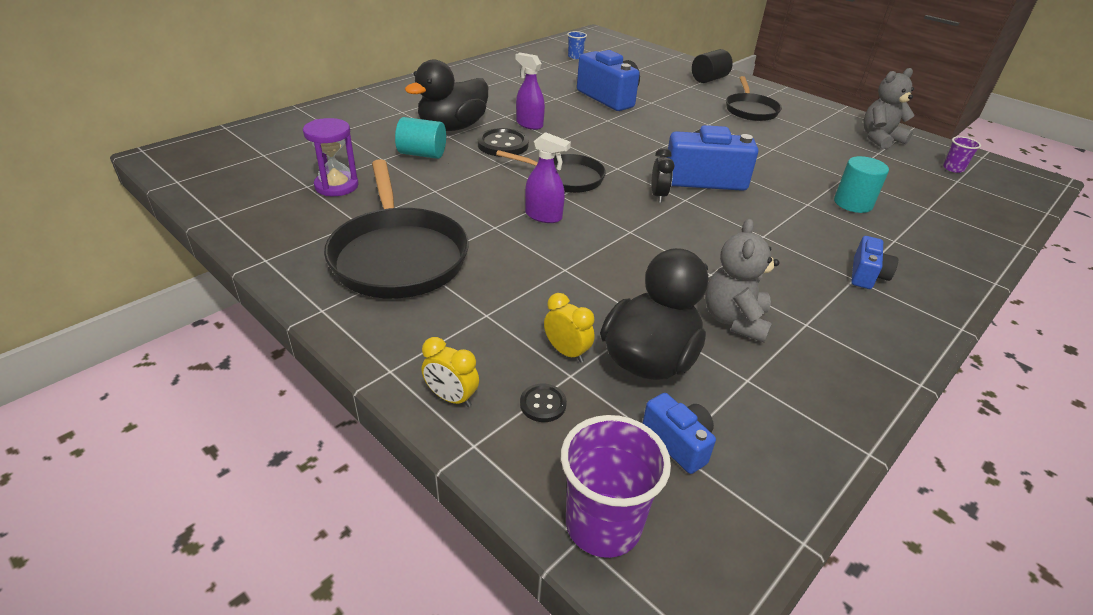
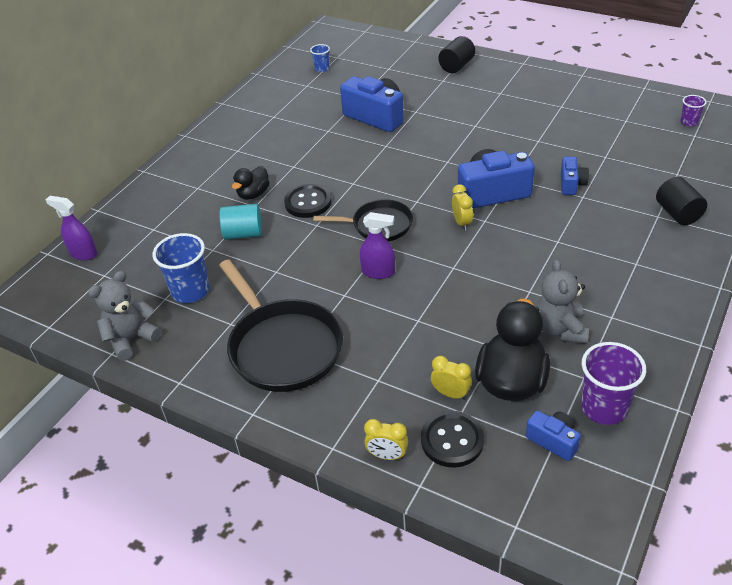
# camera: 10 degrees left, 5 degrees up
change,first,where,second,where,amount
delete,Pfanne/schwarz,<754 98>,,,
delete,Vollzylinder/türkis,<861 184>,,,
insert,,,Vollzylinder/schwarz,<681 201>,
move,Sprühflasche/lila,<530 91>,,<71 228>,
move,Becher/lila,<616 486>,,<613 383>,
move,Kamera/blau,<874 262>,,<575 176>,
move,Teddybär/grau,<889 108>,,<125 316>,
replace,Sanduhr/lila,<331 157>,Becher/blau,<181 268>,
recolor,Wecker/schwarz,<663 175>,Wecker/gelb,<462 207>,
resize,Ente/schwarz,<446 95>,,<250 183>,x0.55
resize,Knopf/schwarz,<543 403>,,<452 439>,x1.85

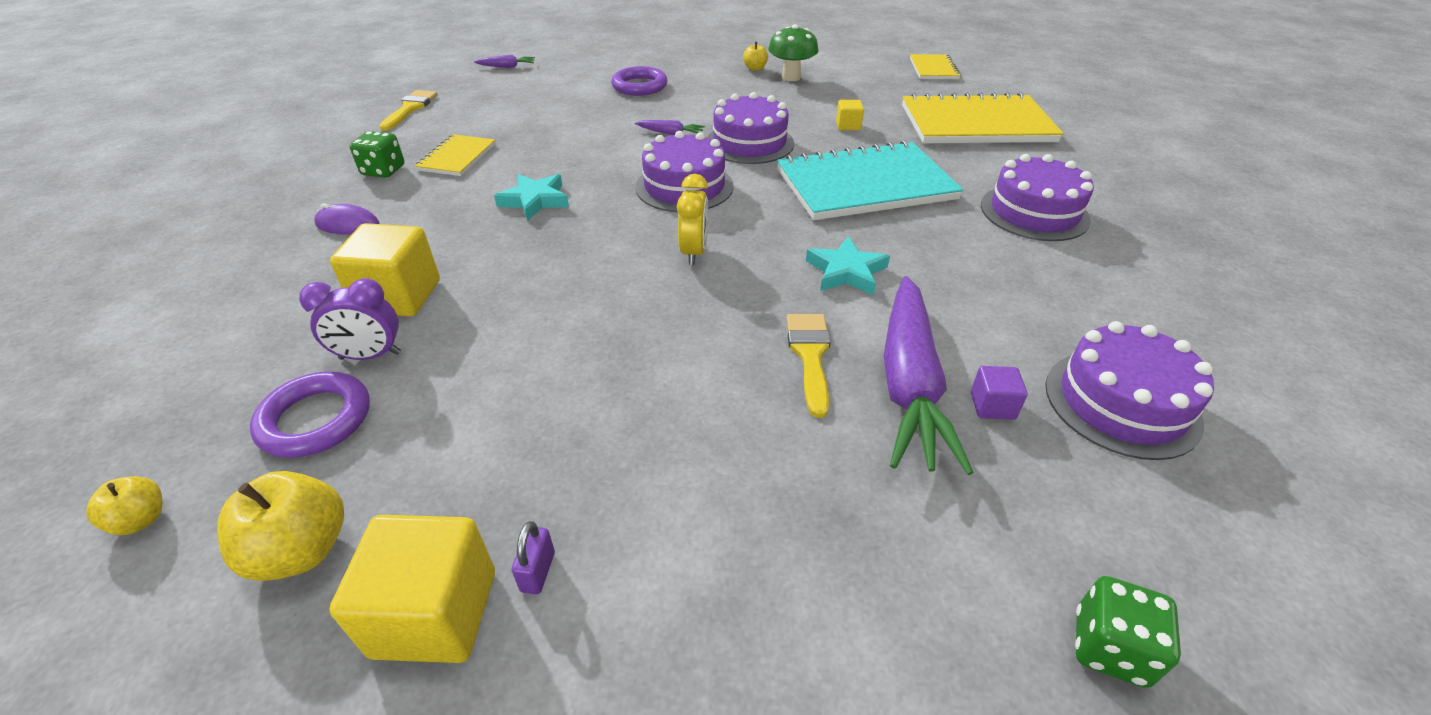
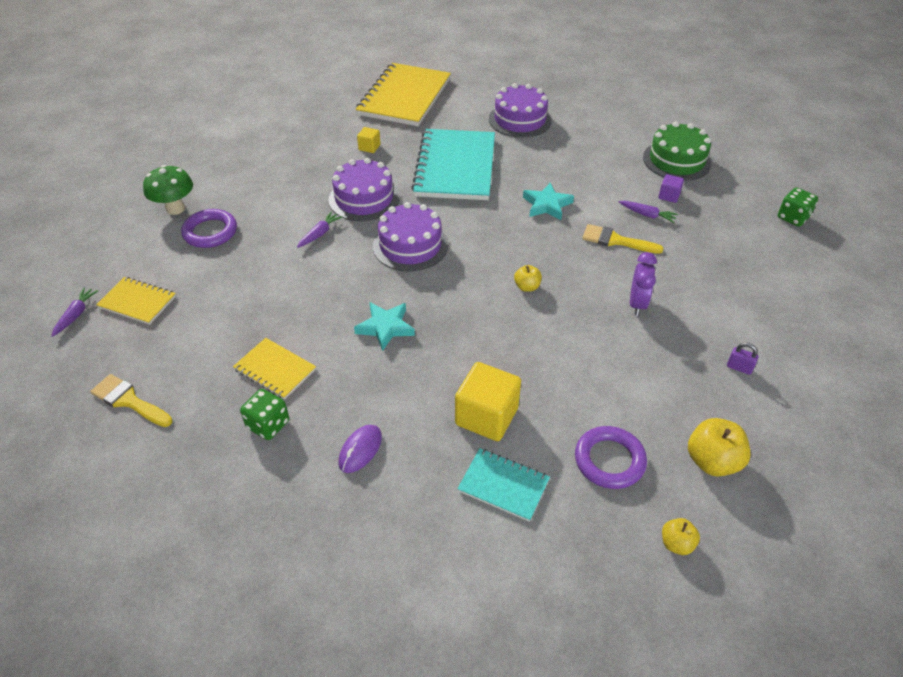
# camera: 70 degrees left, 5 degrees up
change,first,where,second,where,amount
delete,Kubus/gelb,<412 589>,,,
delete,Wecker/gelb,<692 219>,,,
insert,,,Notizbuch/türkis,<503 485>,
move,Wecker/lila,<350 319>,,<643 284>,
move,Apfel/gelb,<755 56>,,<528 278>,
move,Pilz/grün,<793 52>,,<168 190>,
move,Notizbuch/gelb,<935 66>,,<136 301>,
recolor,Kuchen/lila,<1129 390>,Kuchen/grün,<677 151>,
resize,Karotte/lila,<929 375>,,<648 212>,x0.42

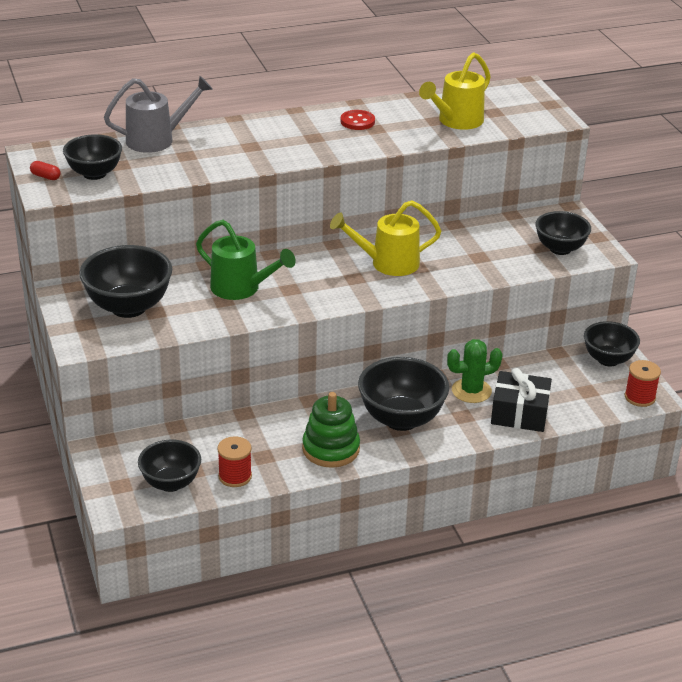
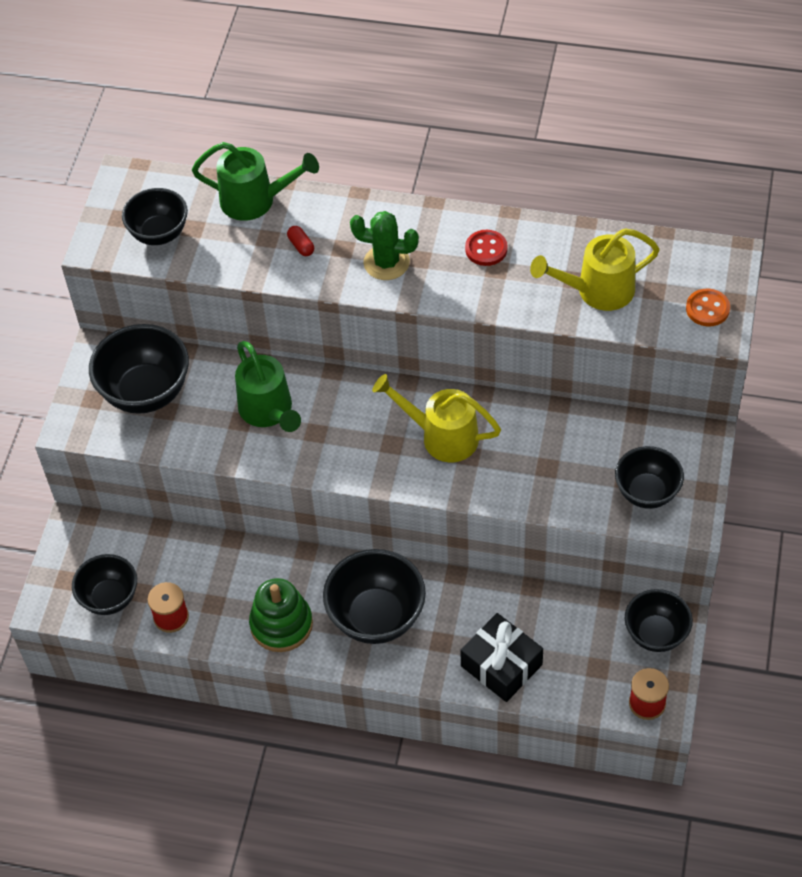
# camera: 35 degrees right, 20 degrees up
change,first,where,second,where,amount
insert,,,Knopf/orange,<708 307>,
move,Kapsel/rot,<45 170>,,<300 241>,
move,Kaktus/grün,<475 371>,,<384 245>,
recolor,Gießkanne/grau,<158 114>,Gießkanne/grün,<255 181>,

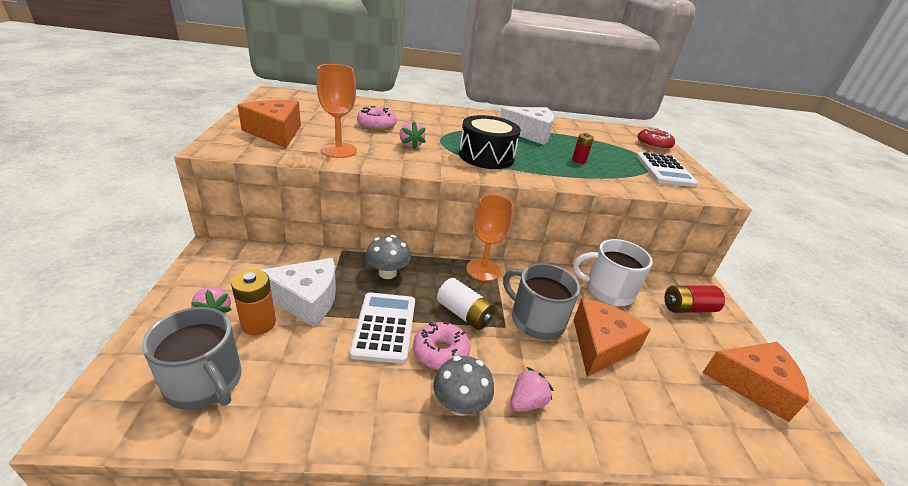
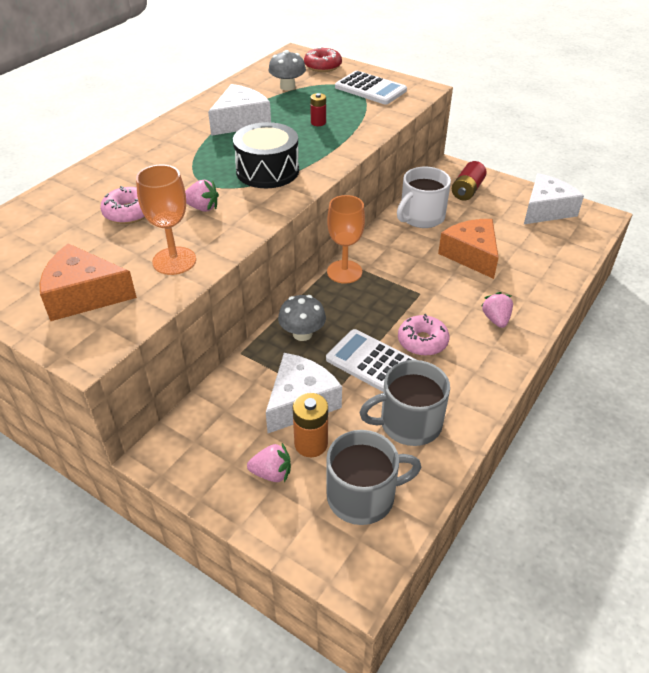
# camera: 50 degrees left, 10 degrees up
change,first,where,second,where,amount
delete,Batterie/weiß,<466 304>,,,
move,Pilz/grau,<463 386>,,<287 70>,
move,Tasse/grau,<541 301>,,<404 403>,
recolor,Käse/orange,<755 382>,Käse/weiß,<554 198>,

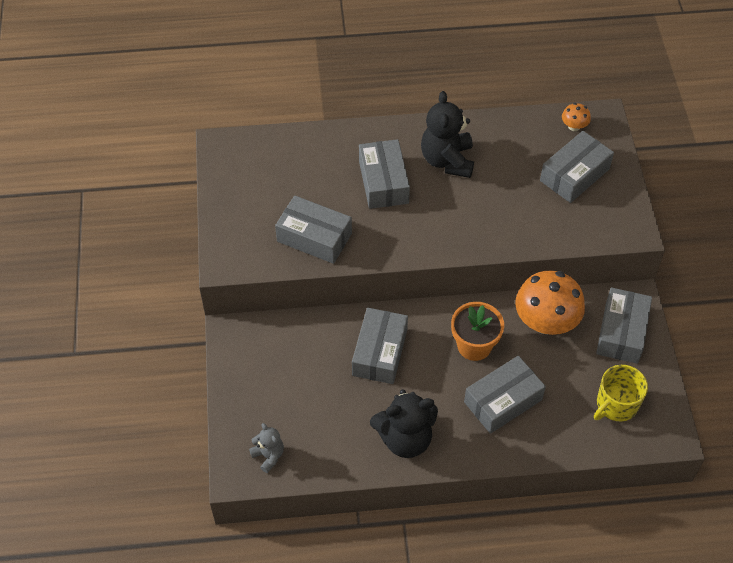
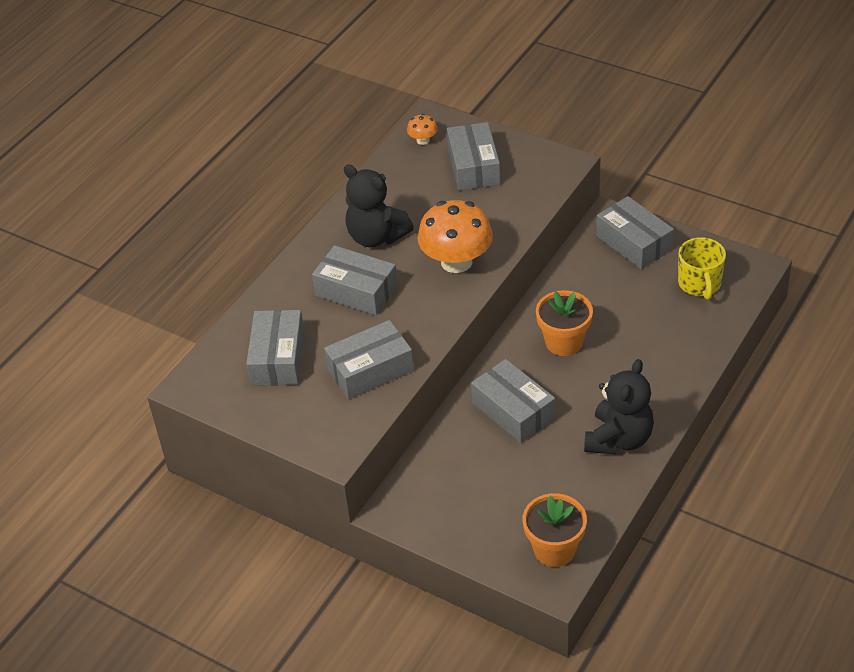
# camera: 50 degrees left, 10 degrees down
change,first,where,second,where,amount
move,Schachtel/grau,<505 395>,,<275 348>,
move,Pilz/orange,<550 303>,,<455 236>,
replace,Teddybär/grau,<266 448>,Blumentopf/orange,<554 530>,

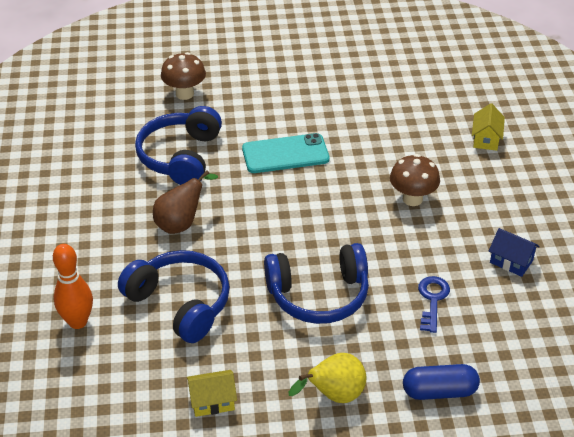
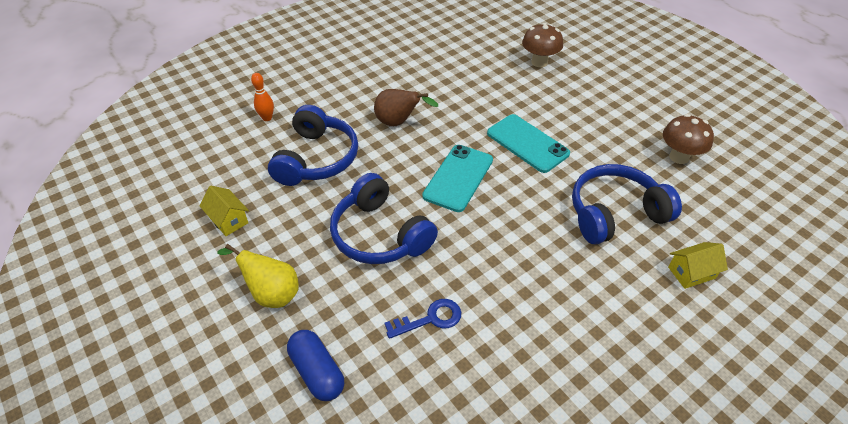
# camera: 60 degrees right, 5 degrees up
change,first,where,second,where,amount
delete,Haus/blau,<514 252>,,,
insert,,,Handy/türkis,<457 178>,
move,Kopfhörer/blau,<178 145>,,<627 204>,
move,Pilz/braun,<415 180>,,<688 139>,
resize,Bowlingkegel/orange,<73 286>,,<262 97>,x0.64

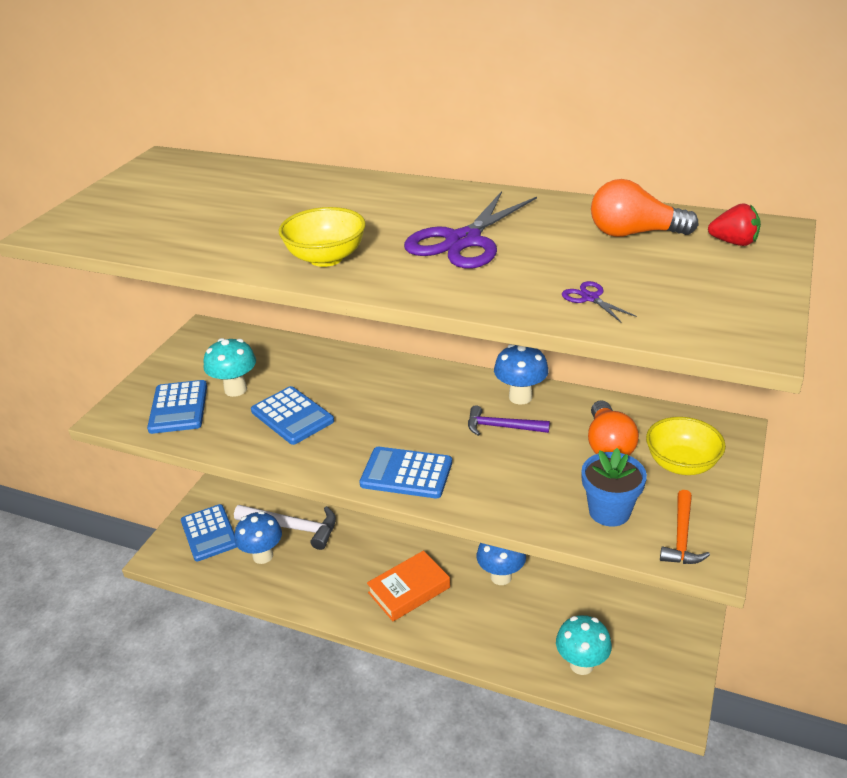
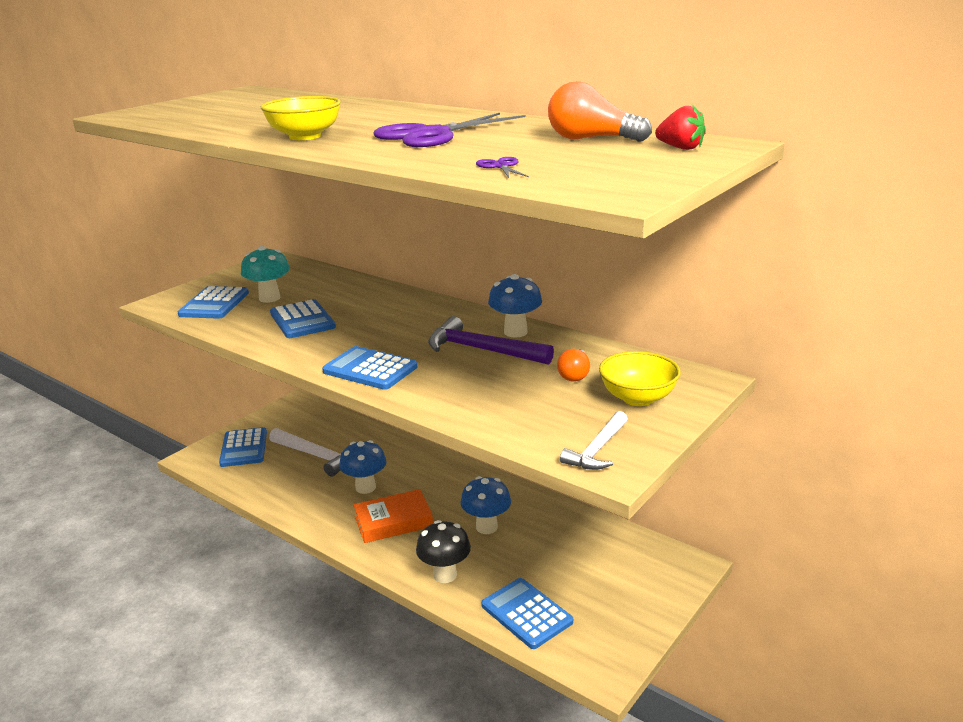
# camera: 15 degrees right, 10 degrees down
change,first,where,second,where,amount
delete,Blumentopf/blau,<614 487>,,,
insert,,,Pilz/schwarz,<443 551>,
move,Pilz/blau,<258 537>,,<363 467>,
replace,Pilz/türkis,<584 645>,Taschenrechner/blau,<527 613>,
recolor,Hammer/orange,<685 527>,Hammer/weiß,<594 440>,
resize,Hammer/lila,<509 420>,,<491 340>,x1.58
resize,Glühbirne/orange,<613 427>,,<573 365>,x0.65

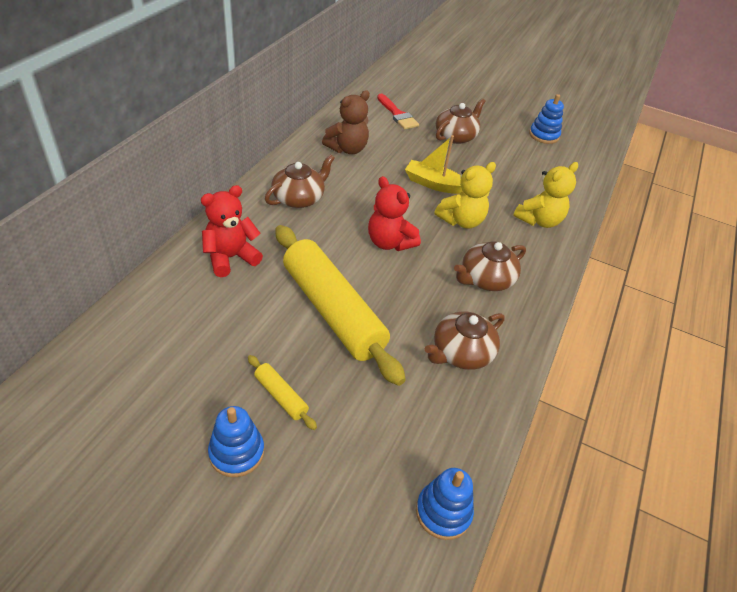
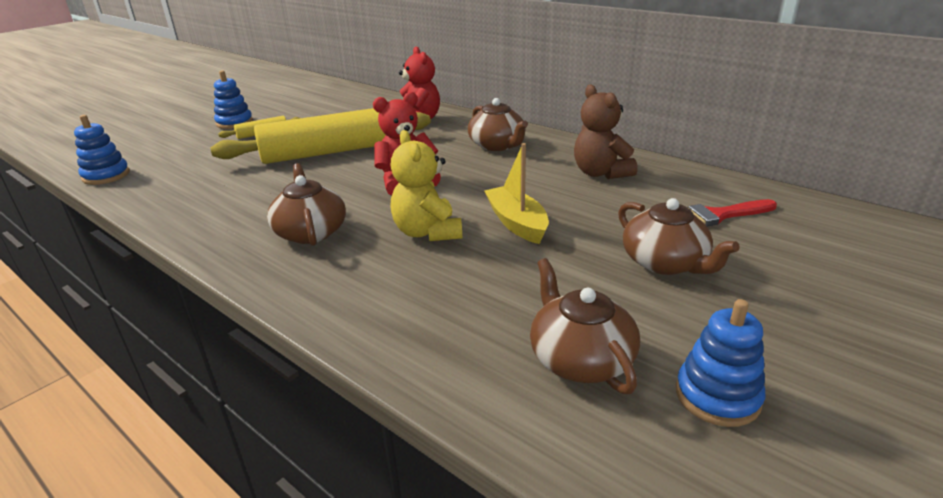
# camera: 110 degrees right, 15 degrees down
change,first,where,second,where,amount
delete,Teddybär/gelb,<545 195>,,,
move,Teekanne/braun,<465 340>,,<585 326>,
rotate,Boot/gelb,<433 164>,,<516 193>,60 degrees counterclockwise

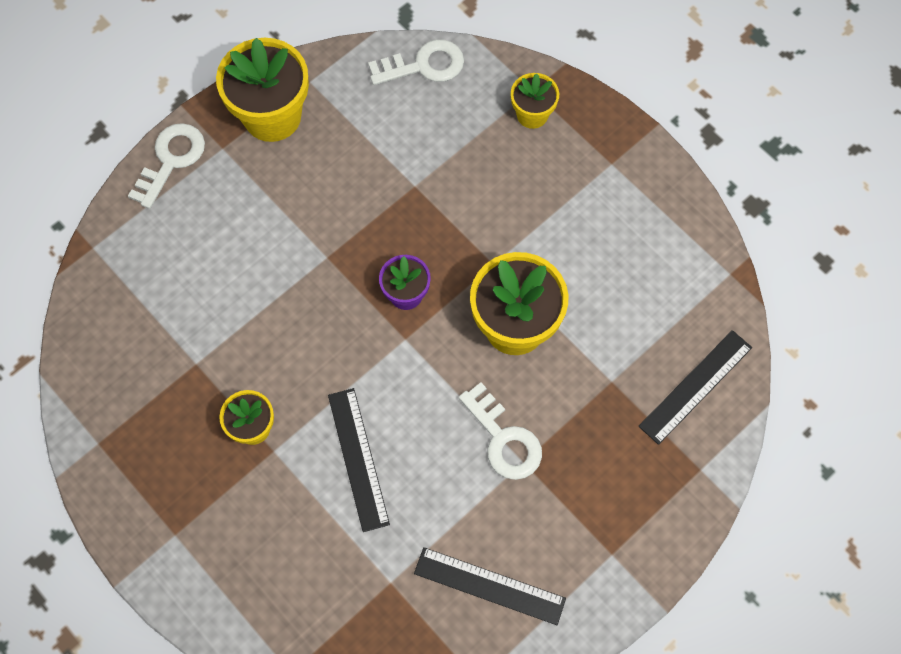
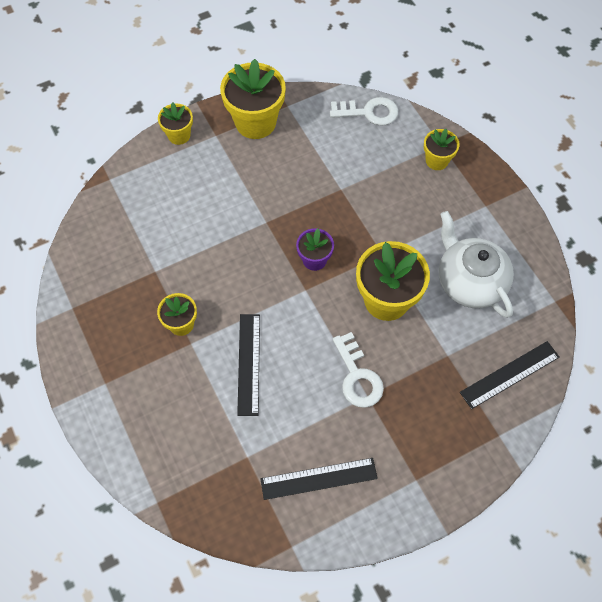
# camera: 15 degrees right, 5 degrees down
change,first,where,second,where,amount
insert,,,Teekanne/weiß,<476 264>,
replace,Schlüssel/weiß,<166 166>,Blumentopf/gelb,<175 123>,
rotate,Lineal/schwarz,<490 586>,,<319 479>,45 degrees counterclockwise

